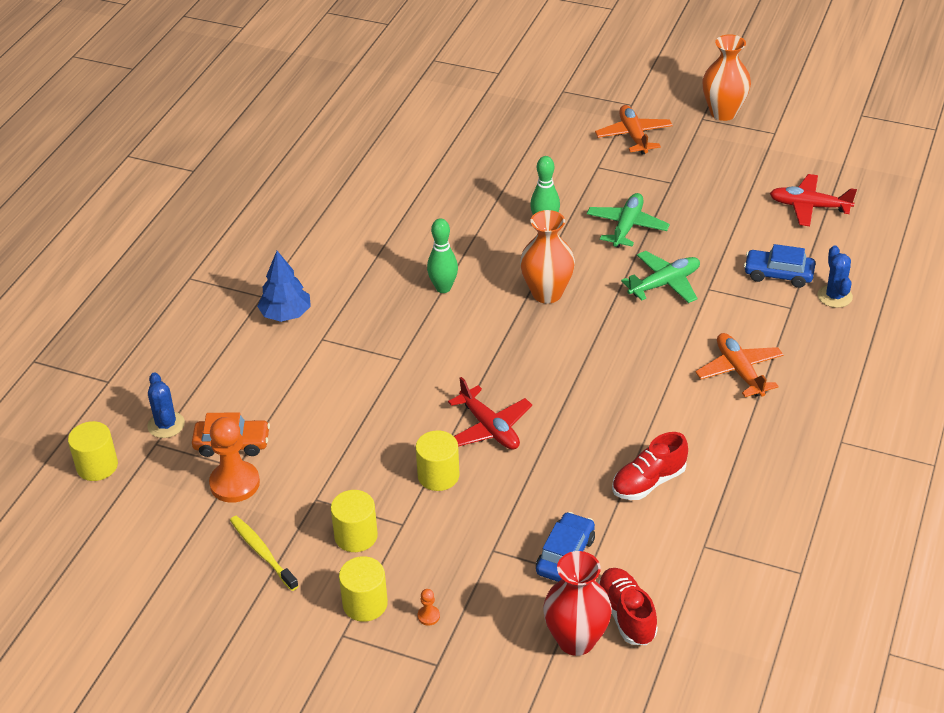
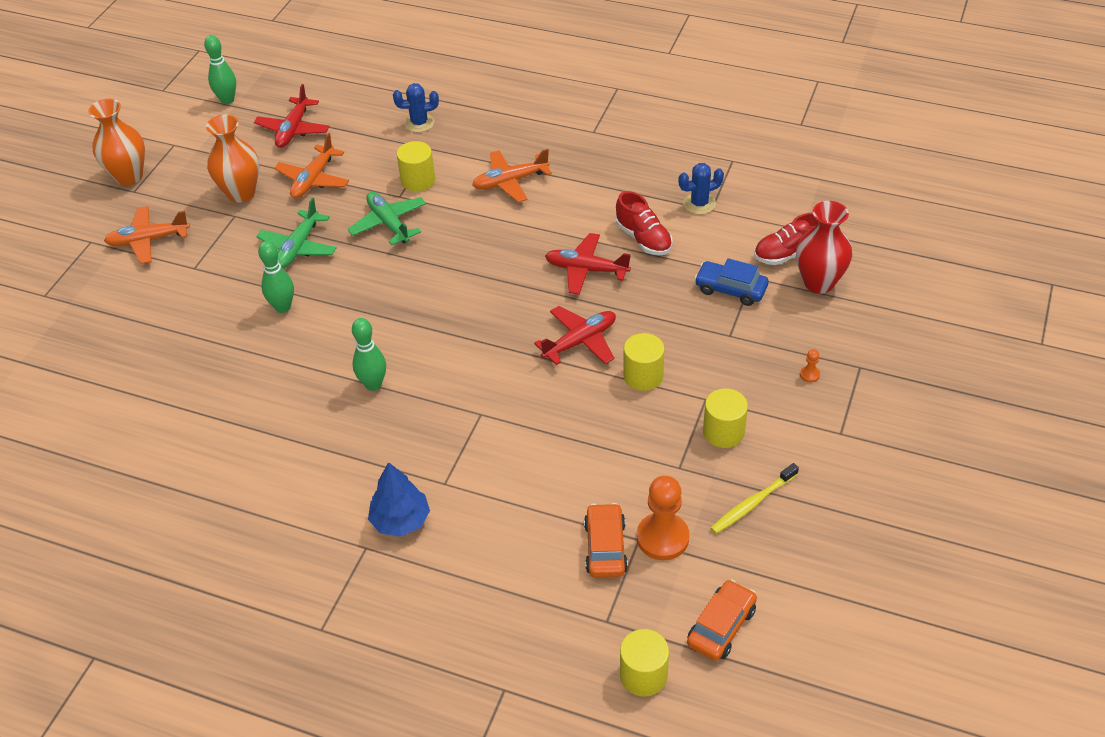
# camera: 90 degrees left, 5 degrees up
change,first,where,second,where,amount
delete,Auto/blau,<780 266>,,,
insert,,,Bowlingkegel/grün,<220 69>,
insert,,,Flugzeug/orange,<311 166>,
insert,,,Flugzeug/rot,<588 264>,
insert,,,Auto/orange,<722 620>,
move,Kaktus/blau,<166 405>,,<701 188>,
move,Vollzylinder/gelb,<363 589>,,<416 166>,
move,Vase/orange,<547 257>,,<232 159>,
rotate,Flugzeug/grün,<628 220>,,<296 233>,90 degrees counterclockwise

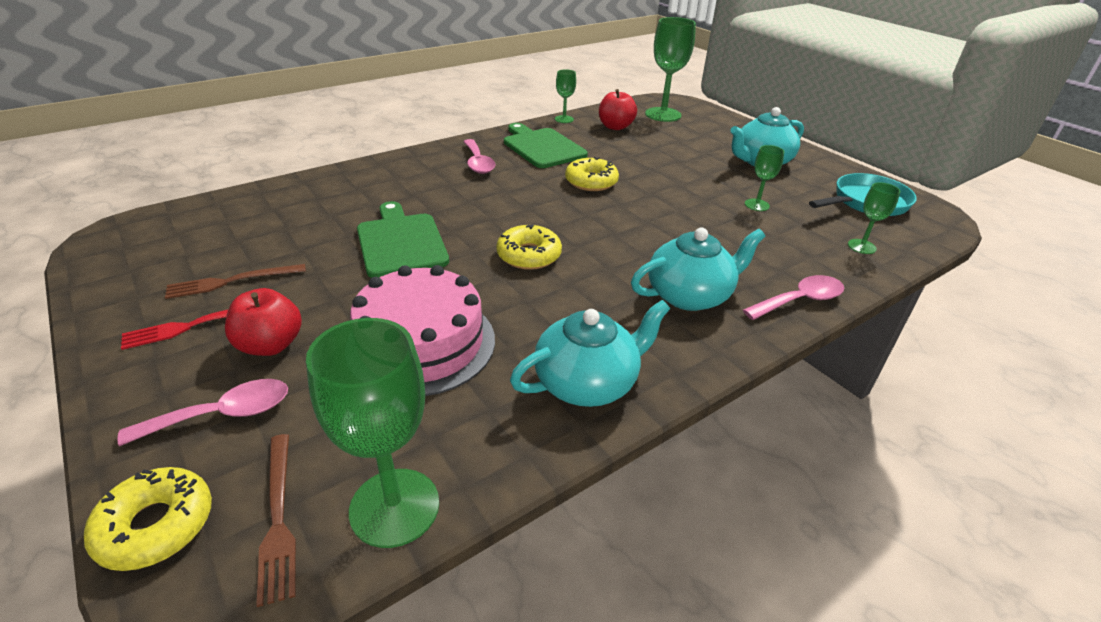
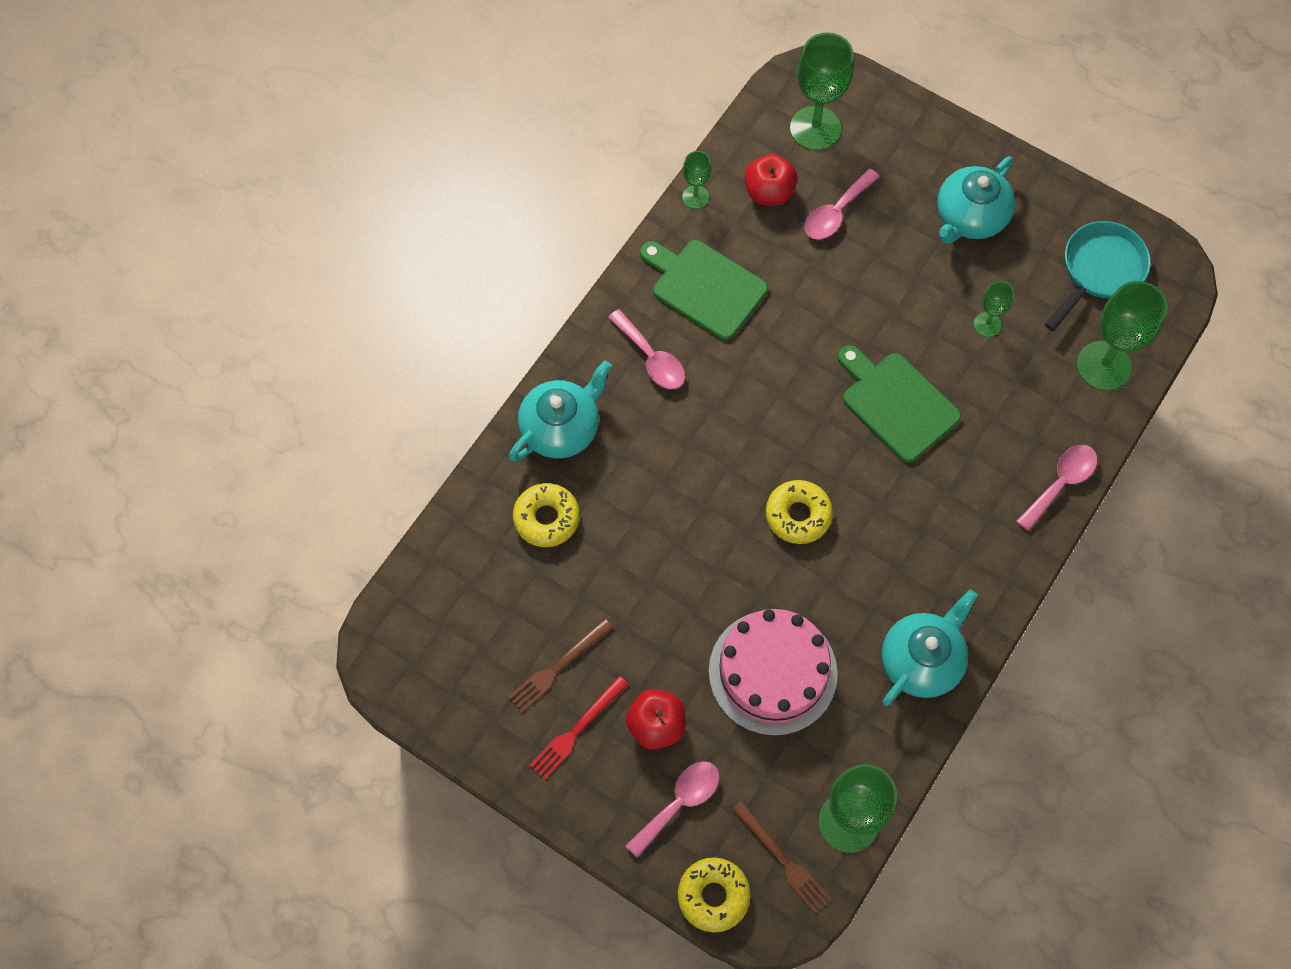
# camera: 20 degrees left, 30 degrees up
change,first,where,second,where,amount
insert,,,Löffel/rosa,<842 204>,
move,Schneidebrett/grün,<403 239>,,<899 404>,
move,Donut/gelb,<592 174>,,<546 515>,
move,Teekanne/türkis,<698 269>,,<560 411>,
resize,Kelch/grün,<874 218>,,<1122 336>,x1.94

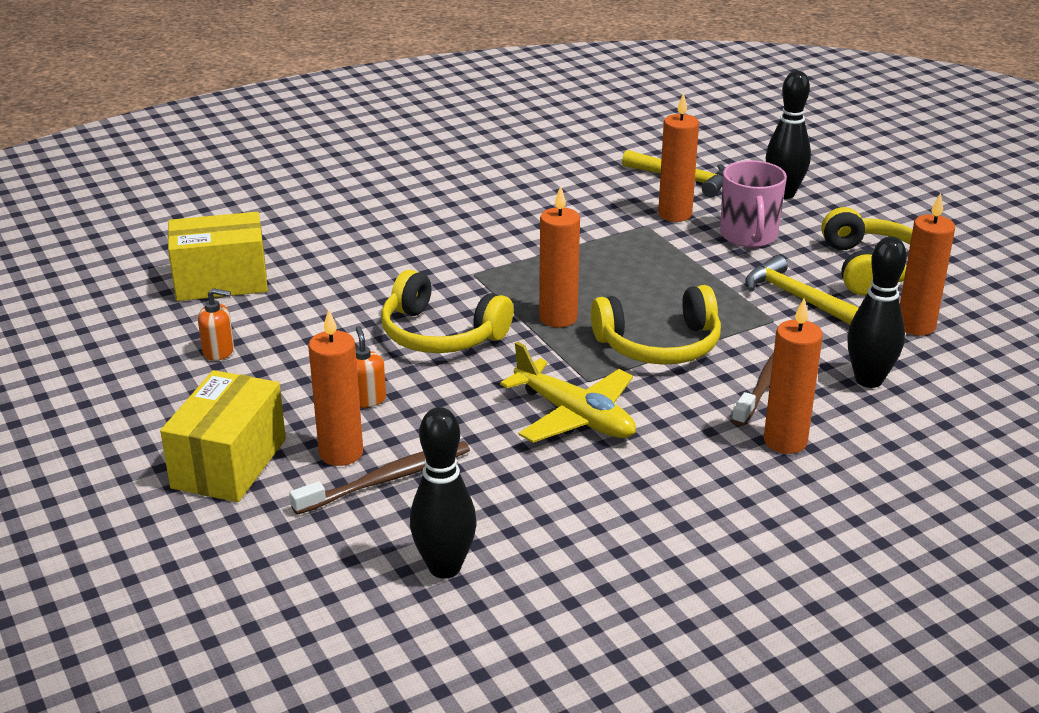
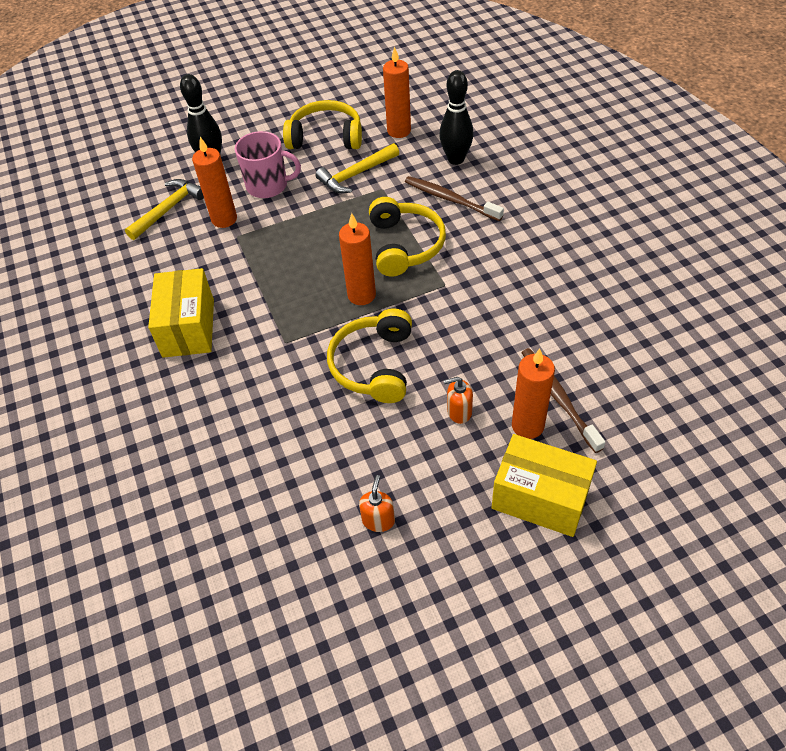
# camera: 80 degrees left, 20 degrees up
change,first,where,second,where,amount
delete,Bowlingkegel/schwarz,<443 493>,,,
delete,Flugzeug/gelb,<568 392>,,,
delete,Kerze/orange,<793 376>,,,
move,Schachtel/gelb,<218 256>,,<181 313>,
rotate,Kopfhörer/gelb,<447 311>,,<369 355>,150 degrees clockwise

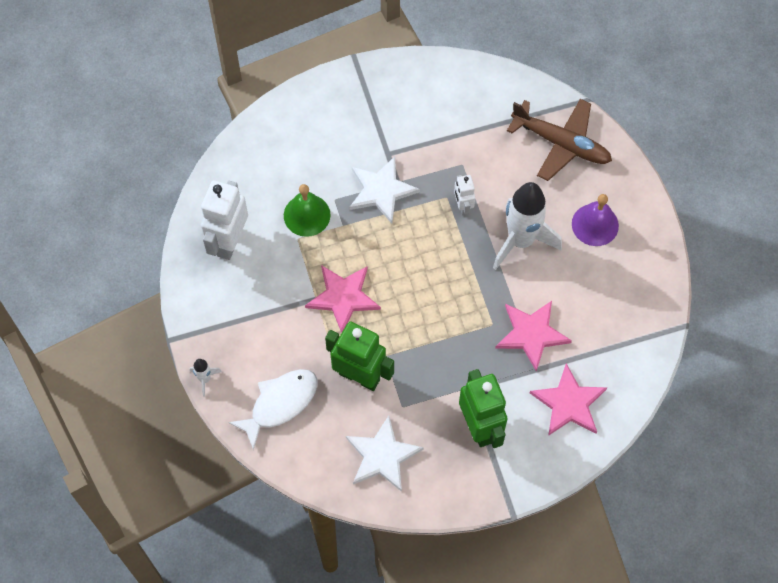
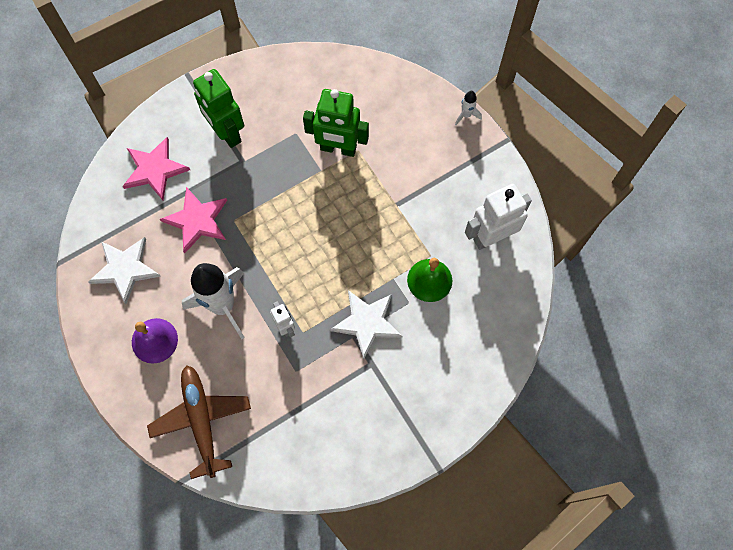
# camera: 165 degrees right, 5 degrees up
change,first,where,second,where,amount
delete,Fisch/weiß,<272 409>,,,
delete,Stern/rosa,<343 299>,,,
move,Stern/weiß,<385 453>,,<124 270>,
rotate,Roboter/weiß,<224 220>,,<498 217>,120 degrees counterclockwise
rotate,Flugzeug/braun,<559 140>,,<199 422>,60 degrees clockwise

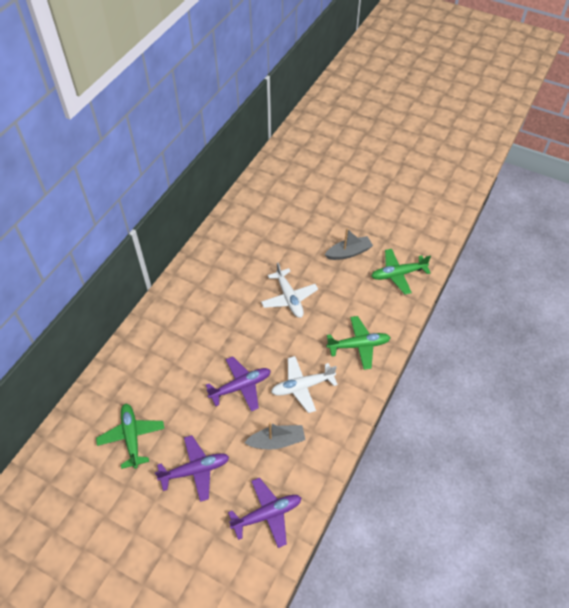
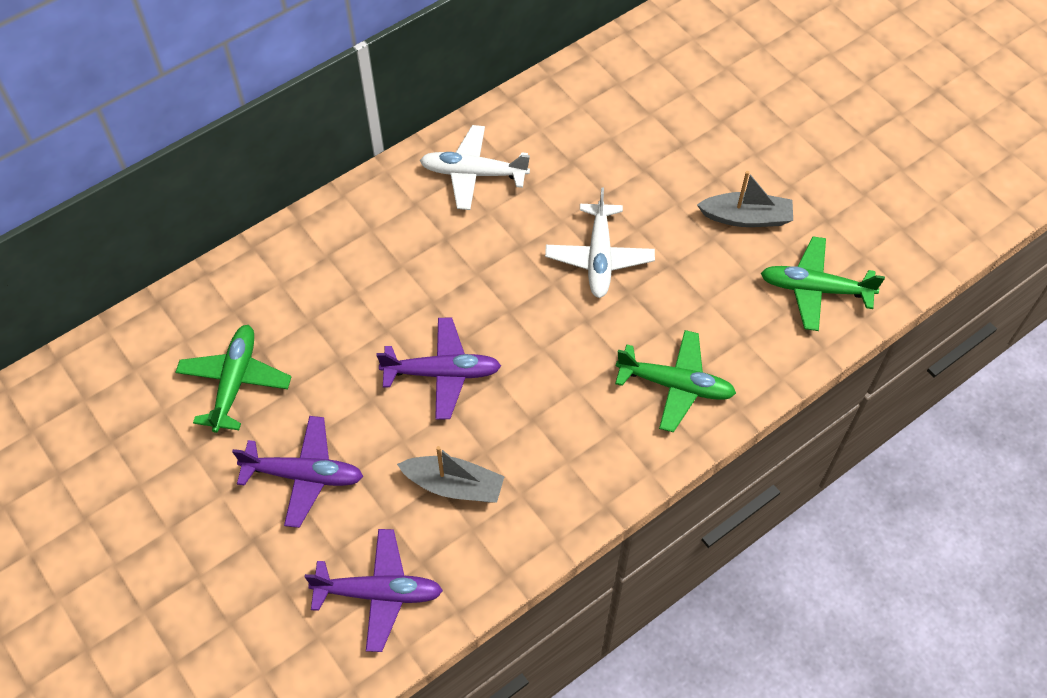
# camera: 25 degrees right, 5 degrees up
change,first,where,second,where,amount
move,Flugzeug/weiß,<304 384>,,<475 167>,

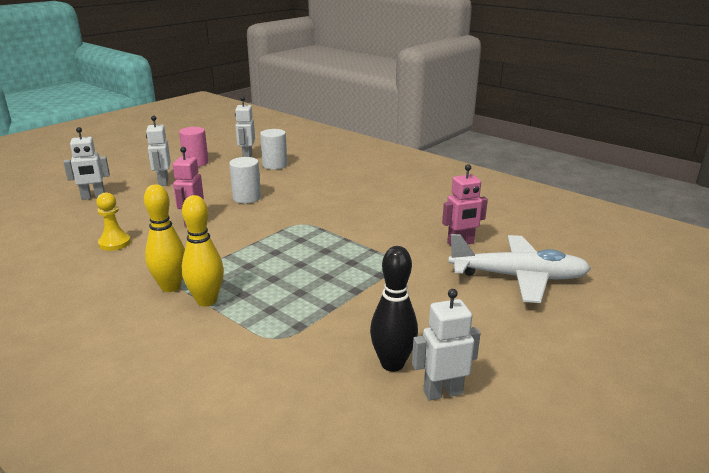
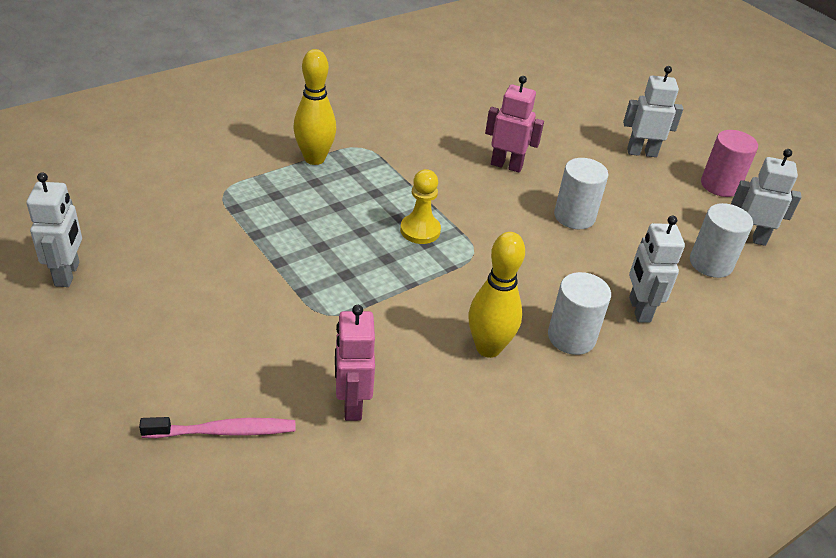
# camera: 100 degrees right, 15 degrees up
change,first,where,second,where,amount
delete,Bowlingkegel/schwarz,<394 309>,,,
insert,,,Vollzylinder/weiß,<579 313>,
move,Roboter/weiß,<86 163>,,<657 269>,
move,Bauer/gelb,<113 221>,,<420 206>,
move,Bowlingkegel/gelb,<164 238>,,<497 295>,
replace,Flugzeug/weiß,<519 268>,Zahnbürste/rosa,<217 427>,

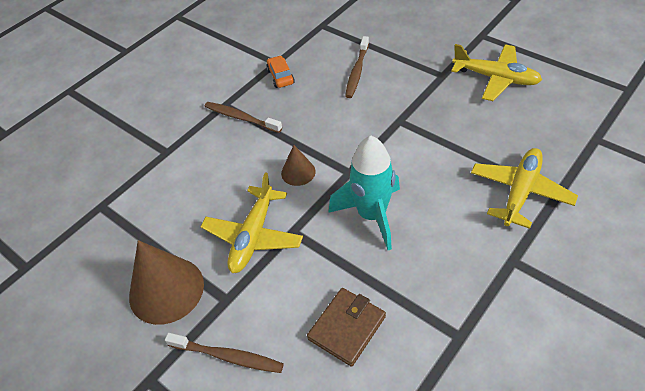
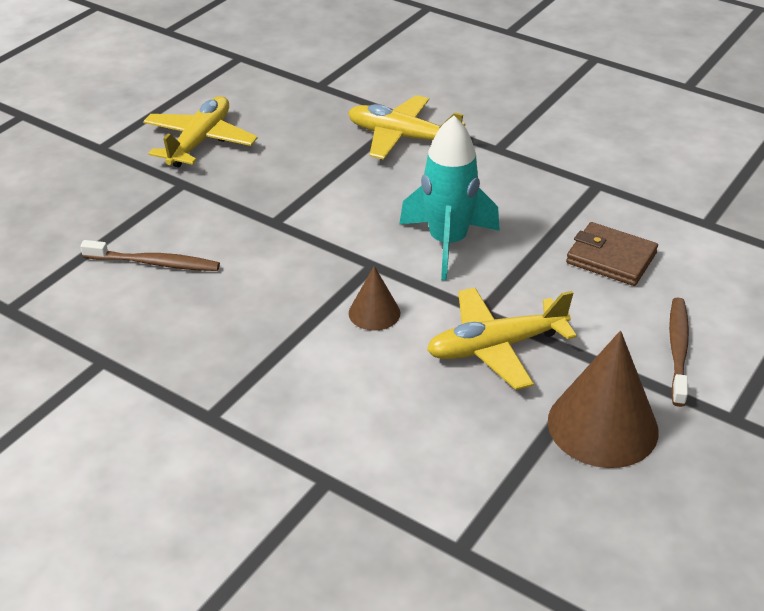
# camera: 100 degrees left, 10 degrees down
change,first,where,second,where,amount
delete,Zahnbürste/braun,<243 117>,,,
delete,Auto/orange,<280 71>,,,
rotate,Flugzeug/gelb,<251 222>,,<502 338>,150 degrees clockwise

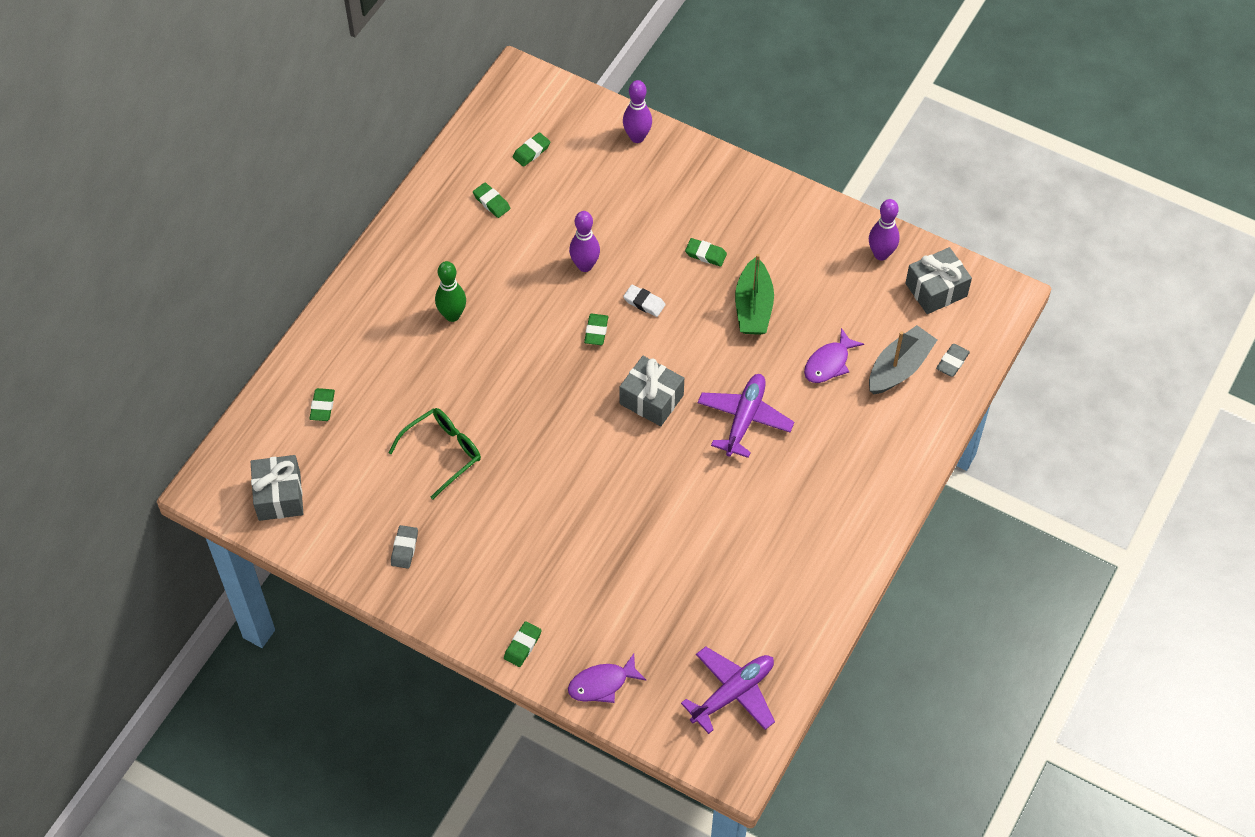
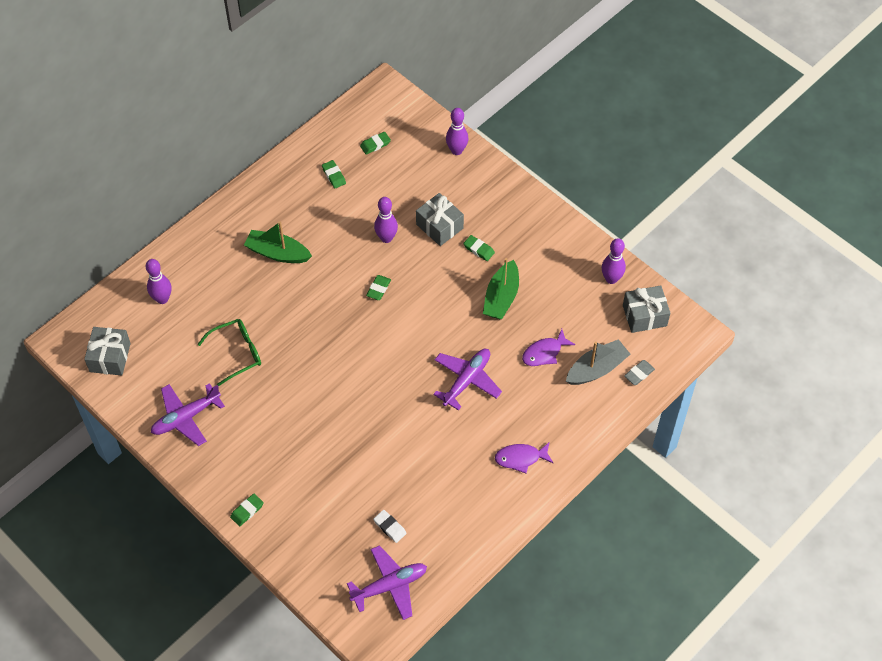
# camera: 15 degrees right, 0 degrees up
change,first,where,second,where,amount
move,Fisch/lila,<607 678>,,<524 457>,
move,Geschenk/grau,<652 391>,,<440 219>,
move,Radiergummi/weiß,<644 301>,,<390 526>,
replace,Radiergummi/grün,<322 404>,Bowlingkegel/lila,<158 281>,
replace,Radiergummi/grau,<404 546>,Flugzeug/lila,<188 414>,
replace,Bowlingkegel/grün,<450 291>,Boot/grün,<278 242>,

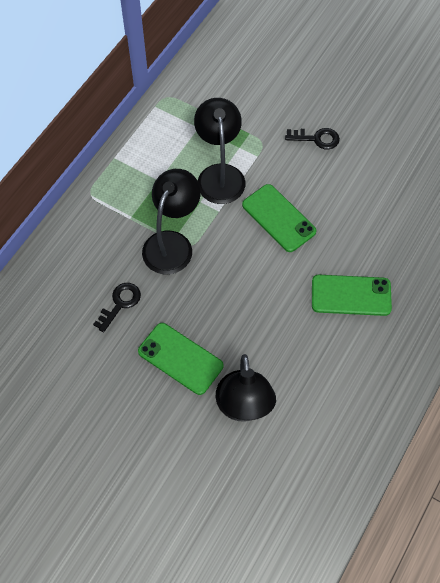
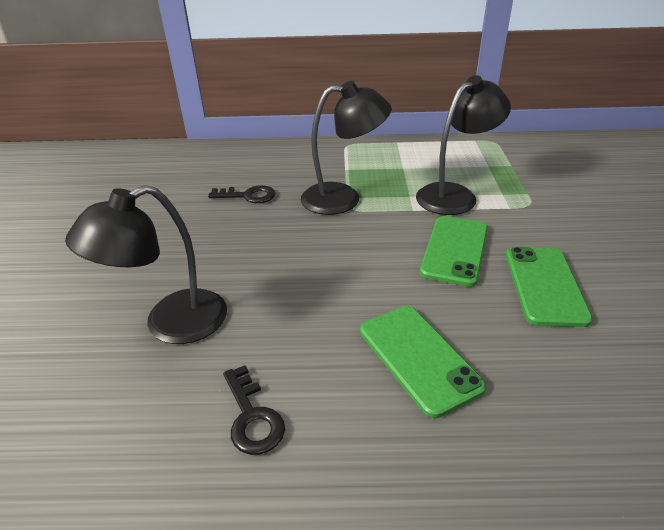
# camera: 60 degrees right, 25 degrees down
change,first,where,second,where,amount
move,Handy/grün,<180 359>,,<549 287>,
move,Schlüssel/schwarz,<312 138>,,<254 410>,

